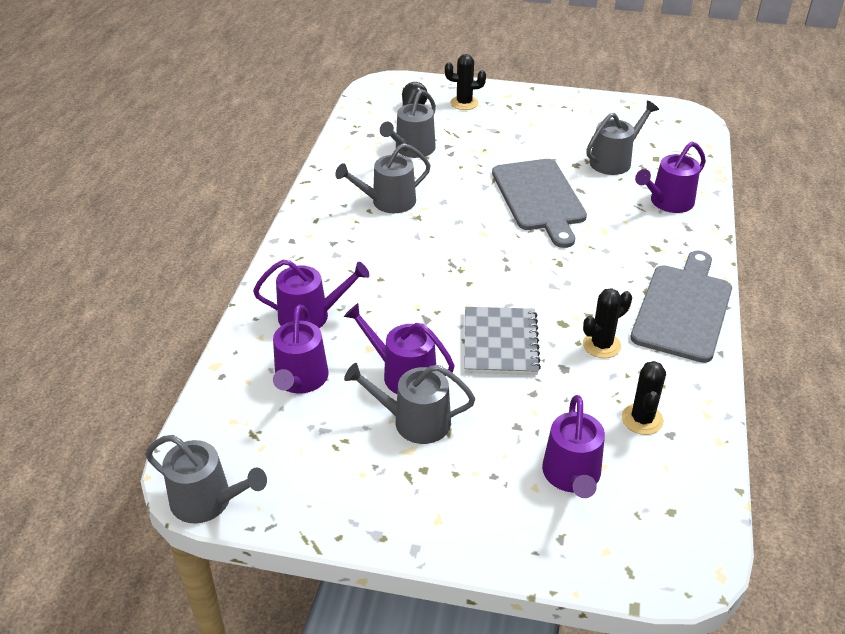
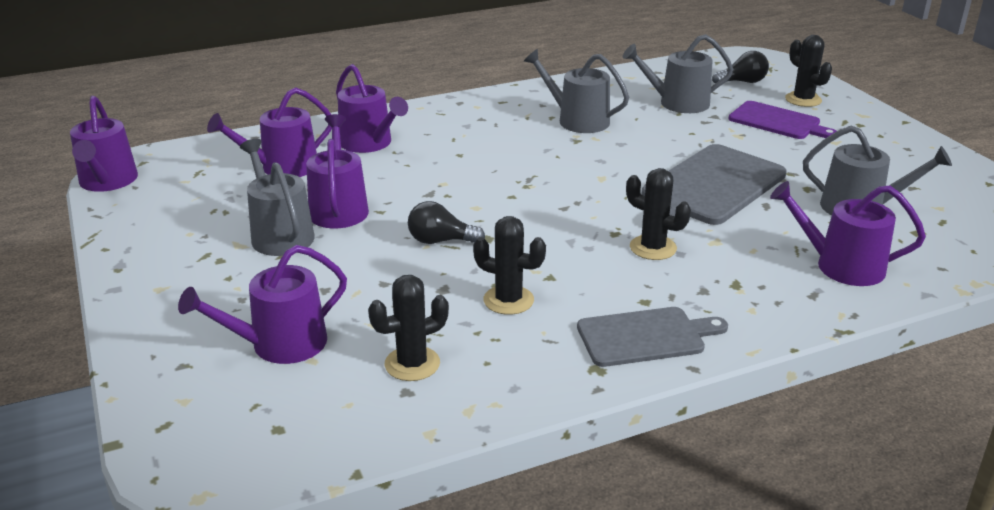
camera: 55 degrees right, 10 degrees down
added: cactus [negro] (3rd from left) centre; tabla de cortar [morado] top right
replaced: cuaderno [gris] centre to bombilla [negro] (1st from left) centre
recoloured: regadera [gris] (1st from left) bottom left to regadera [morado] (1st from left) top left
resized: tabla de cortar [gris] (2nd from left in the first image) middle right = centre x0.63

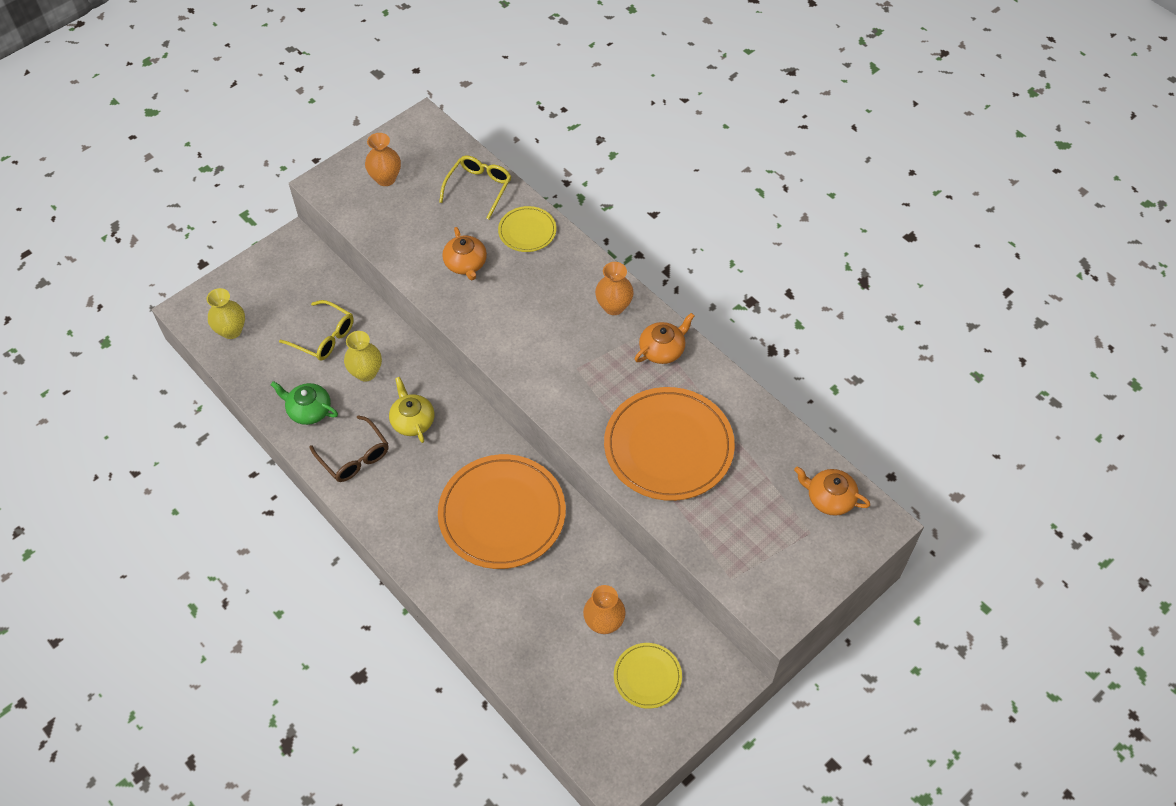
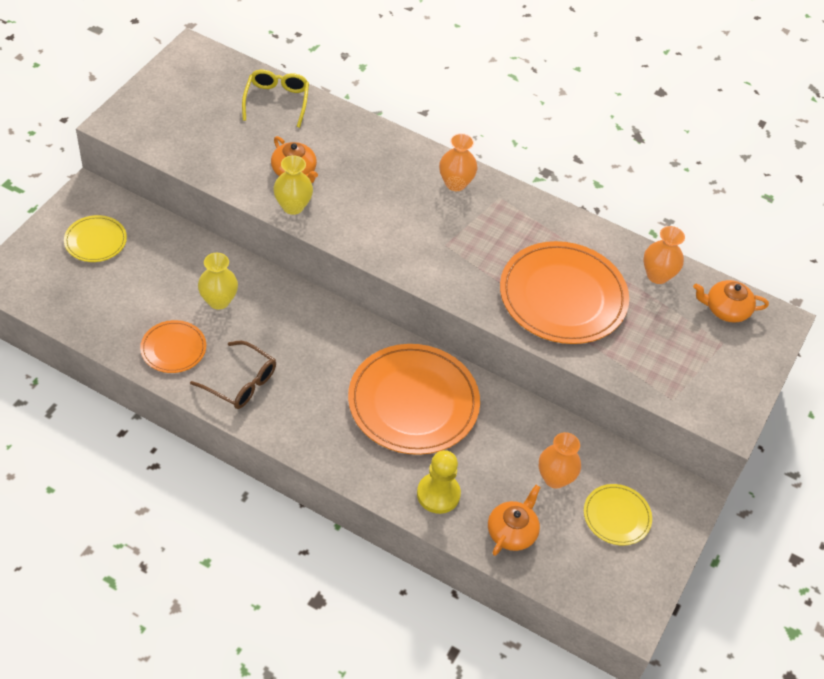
camera: 25 degrees left, 5 degrees down
removed: gafas [amarillo] (1st from left) middle left; tetera [amarillo] centre
added: peón [amarillo] bottom centre
moved: plato [amarillo] (1st from left) top centre to middle left; florero [amarillo] (1st from left in the first image) middle left to florero [amarillo] (2nd from left) top centre; tetera [naranja] (2nd from left) centre to bottom centre; florero [naranja] (1st from left in the first image) top left to florero [naranja] (3rd from left) middle right
replaced: tetera [verde] middle left to plato [naranja] (1st from left) middle left

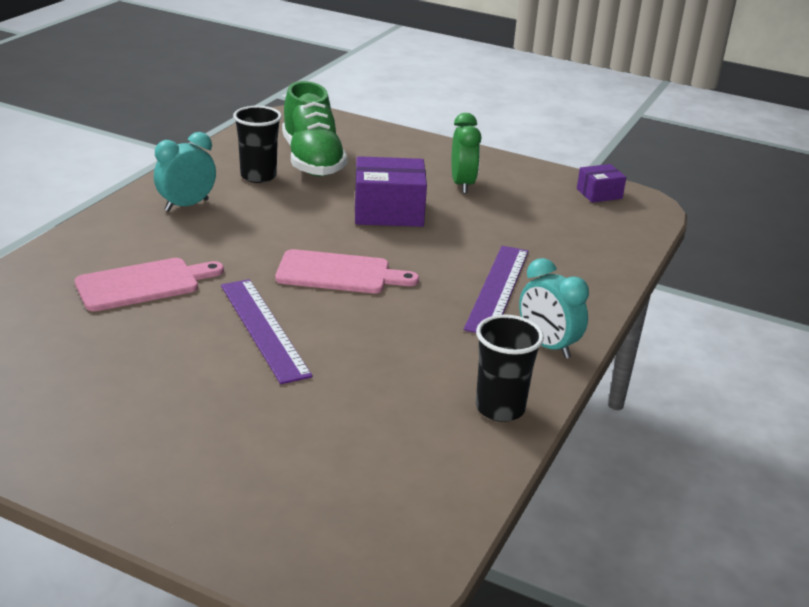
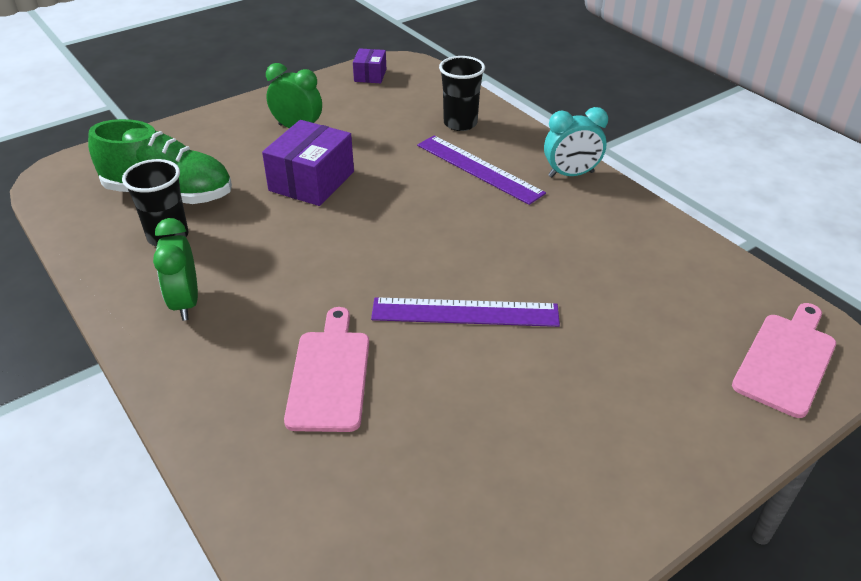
camera: 60 degrees left, 10 degrees up
moved: vaso [negro] (2nd from left) centre to top centre; tabla de cortar [rosa] (2nd from left) centre to middle right
recoloured: despertador [turquesa] (1st from left) top left to despertador [verde] (1st from left) middle left

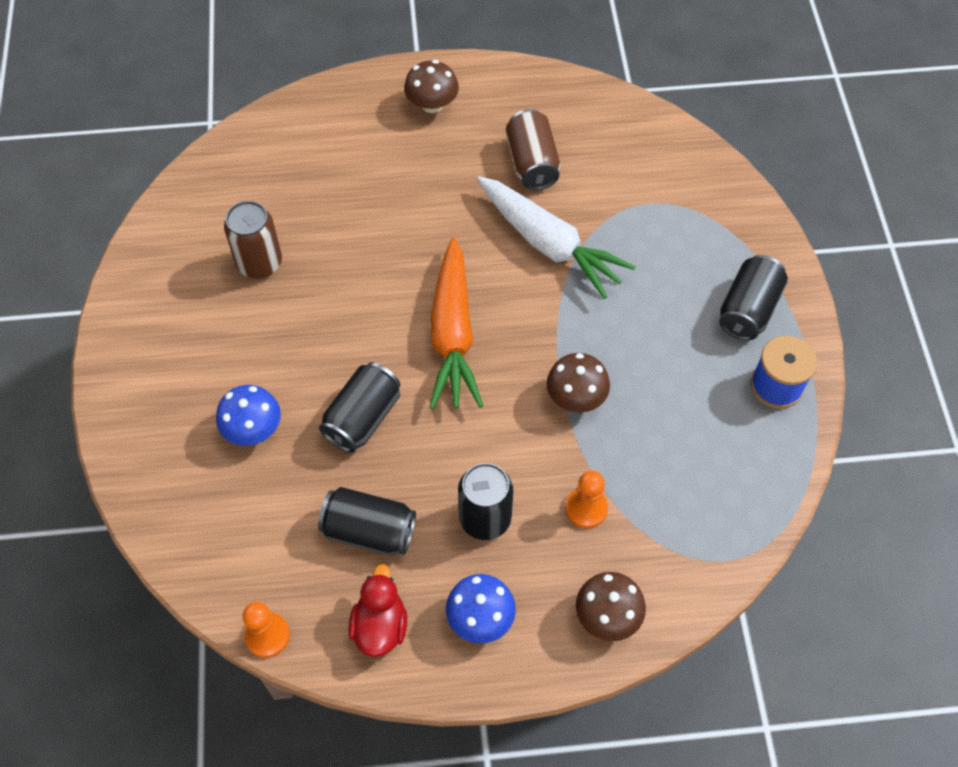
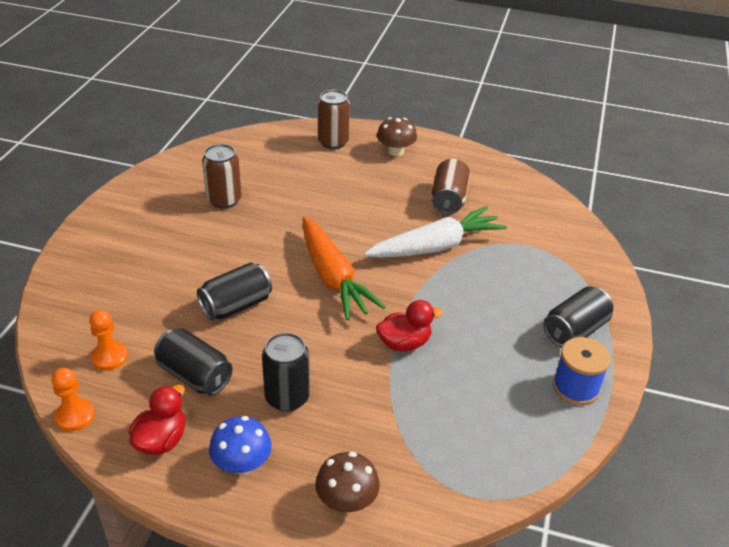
camera: 20 degrees right, 20 degrees down
removed: seta [azul] (1st from left) middle left
added: lata [marrón] (2nd from left) top centre
moved: peón [naranja] (2nd from left) centre to middle left
replaced: seta [marrón] (2nd from left) centre to pato [rojo] (2nd from left) centre
turned: zanahoria [naranja] centre = centre 45 degrees counterclockwise; zanahoria [blanco] top centre = centre 90 degrees counterclockwise

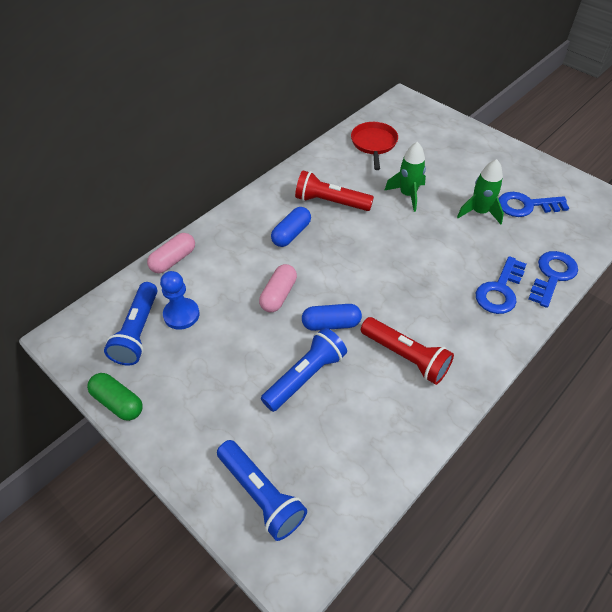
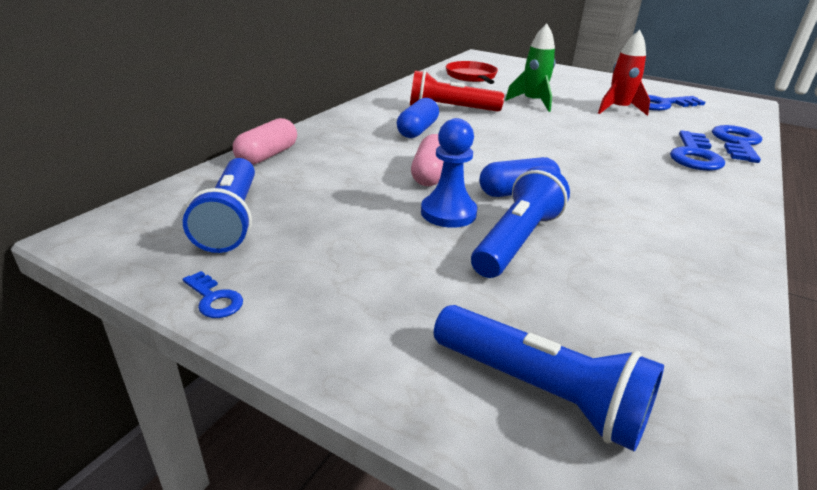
camera: 15 degrees left, 20 degrees down
removed: lámpara de mano [rojo] (2nd from left) centre
moved: peón [azul] middle left to centre
replaced: cápsula [verde] middle left to llave [azul] (1st from left) middle left
recoloured: cohete [verde] (2nd from left) top right to cohete [rojo] top right

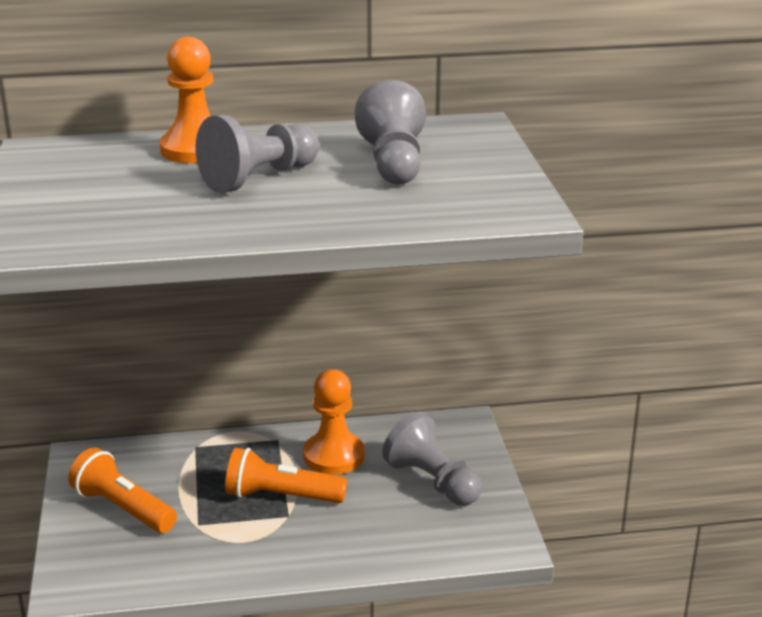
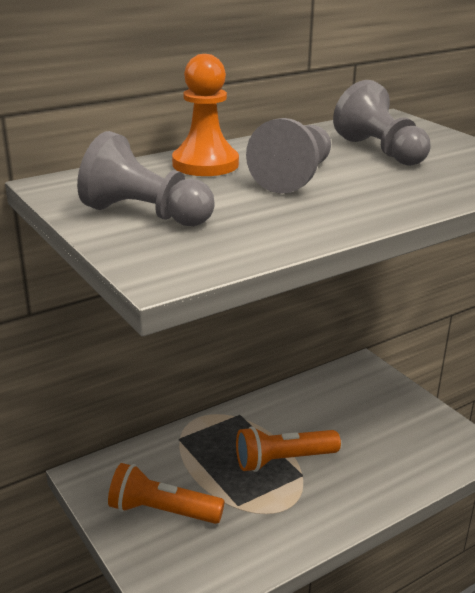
camera: 25 degrees left, 0 degrees up
removed: peón [naranja] (2nd from left) bottom centre
moved: peón [gris] (3rd from left in the first image) bottom centre to peón [gris] (1st from left) top left

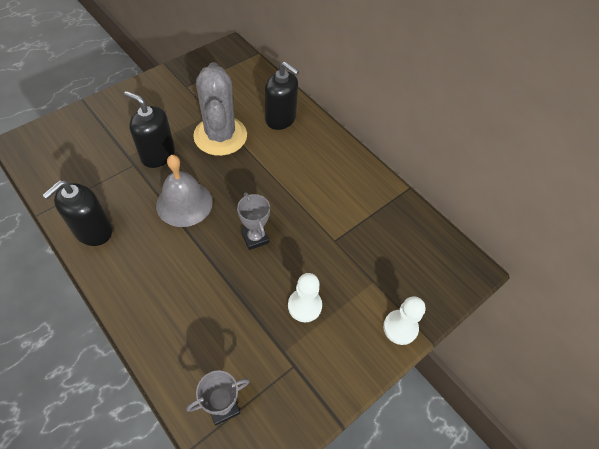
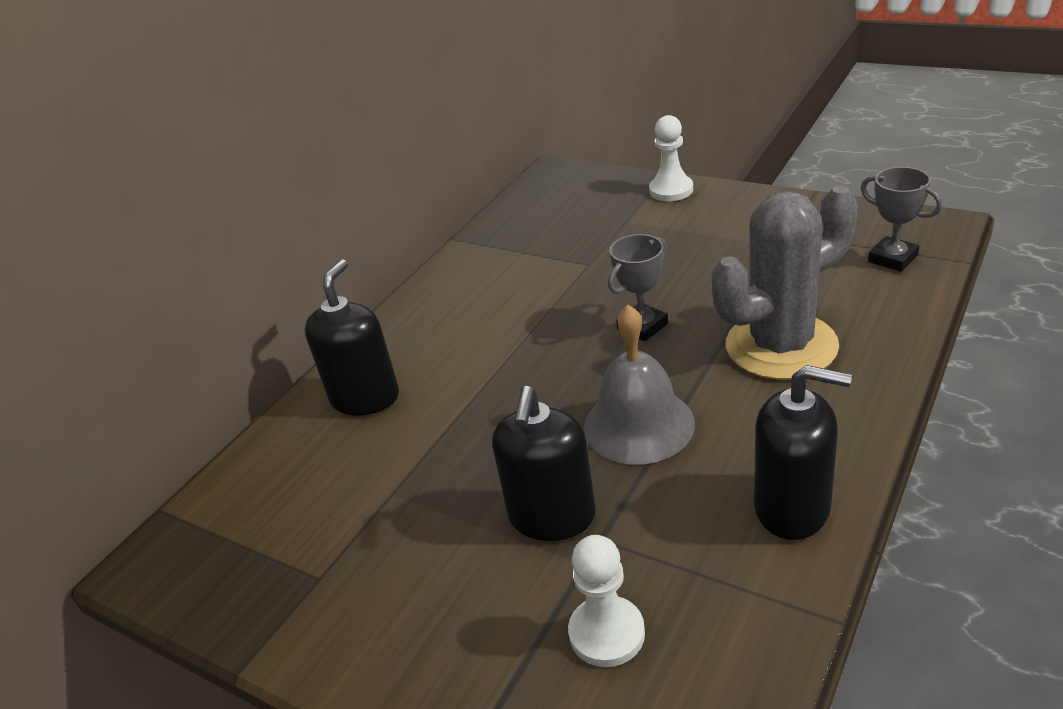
camera: 100 degrees left, 20 degrees down
moved: peón [blanco] (1st from left) centre to bottom centre; cactus [gris] top centre to middle right

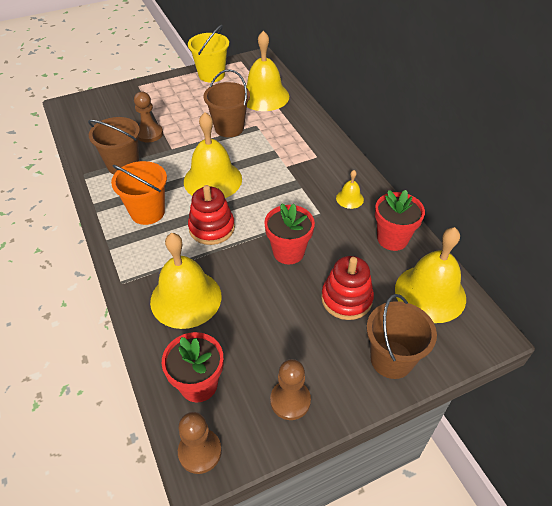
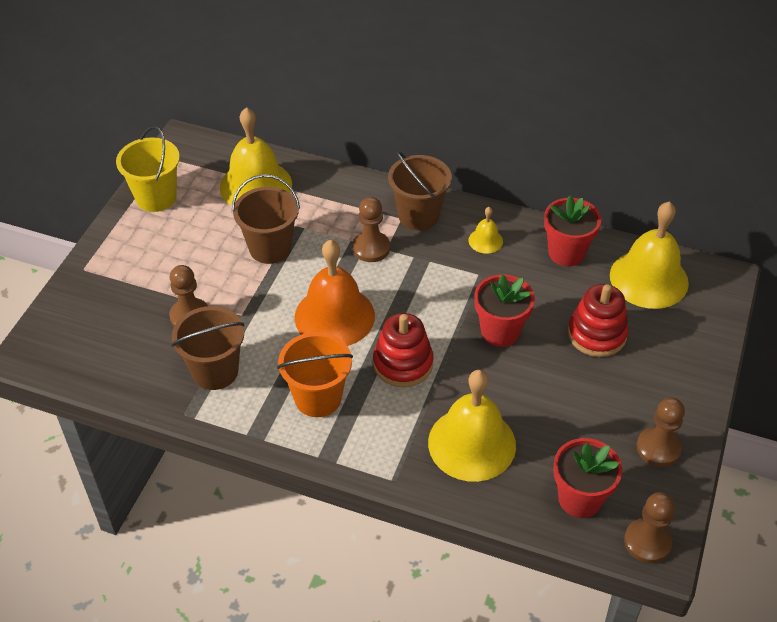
camera: 45 degrees left, 0 degrees up
added: peón [marrón] (2nd from left) centre
moved: balde [marrón] (3rd from left) middle right to top centre
recoloured: campana [amarillo] (2nd from left) top centre to campana [naranja] centre

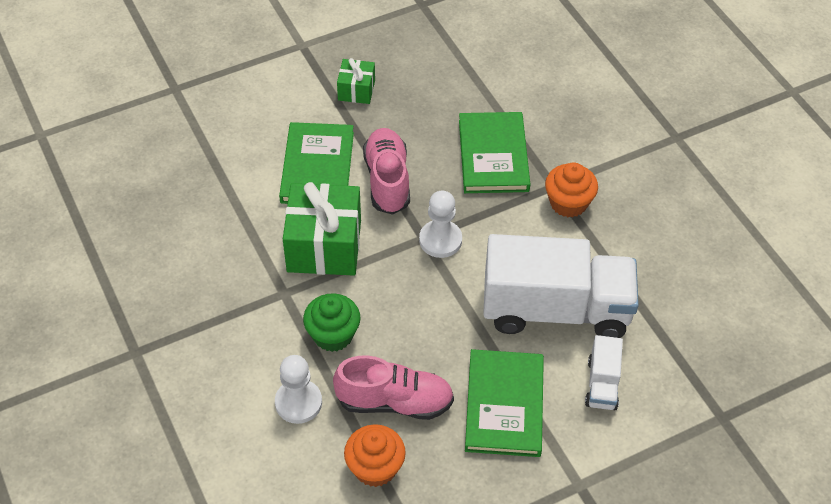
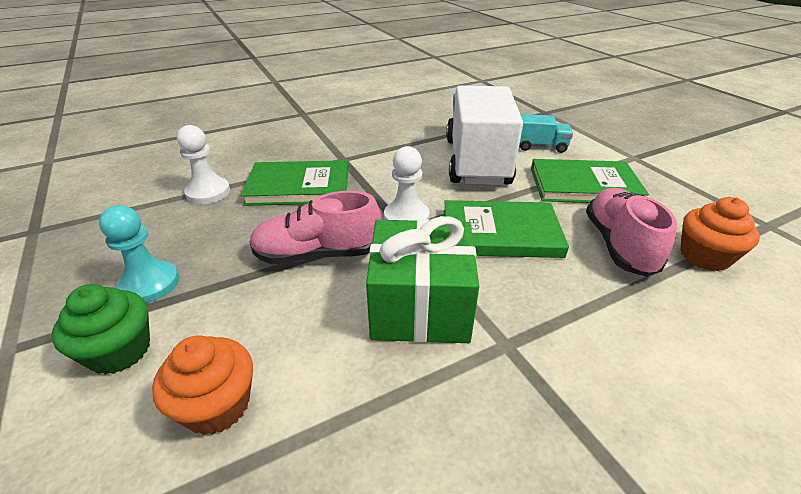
camera: 90 degrees left, 15 degrees down
moved: magdalena [verde] centre to middle left; magdalena [naranja] (2nd from left in the first image) middle right to magdalena [naranja] (1st from left) bottom left; peón [blanco] (1st from left) bottom centre to top left; libro [verde] (1st from left in the first image) top centre to libro [verde] (2nd from left) centre
replaced: regalo [verde] (2nd from left) top centre to peón [turquesa] middle left
recoloured: camión [blanco] (2nd from left) bottom right to camión [turquesa] top right

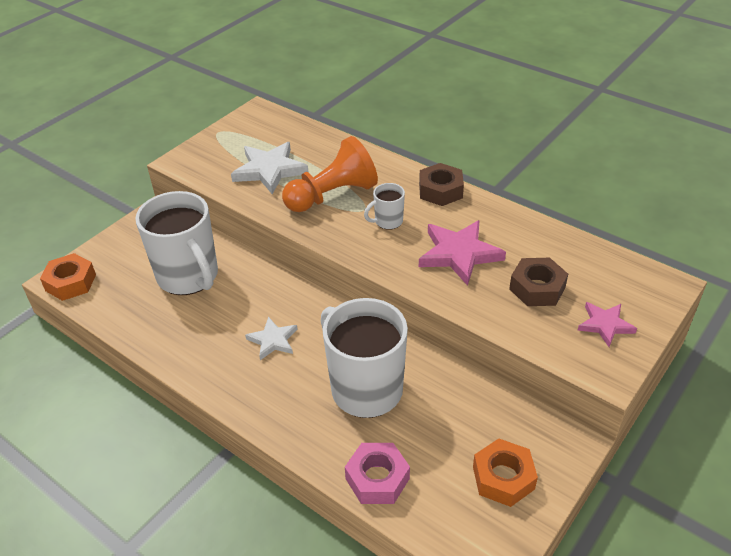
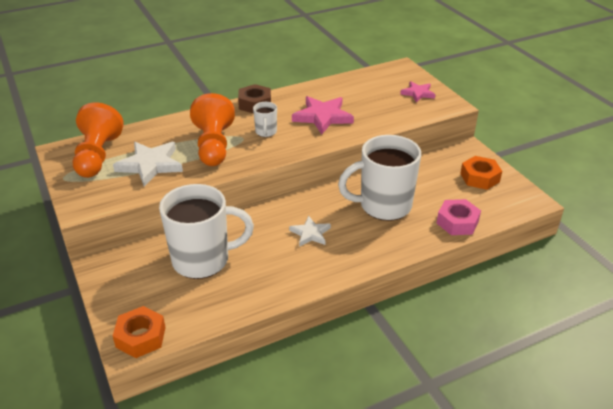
camera: 65 degrees left, 5 degrees down
removed: tuerca [marrón] (2nd from left) middle right
added: peón [naranja] (1st from left) middle left

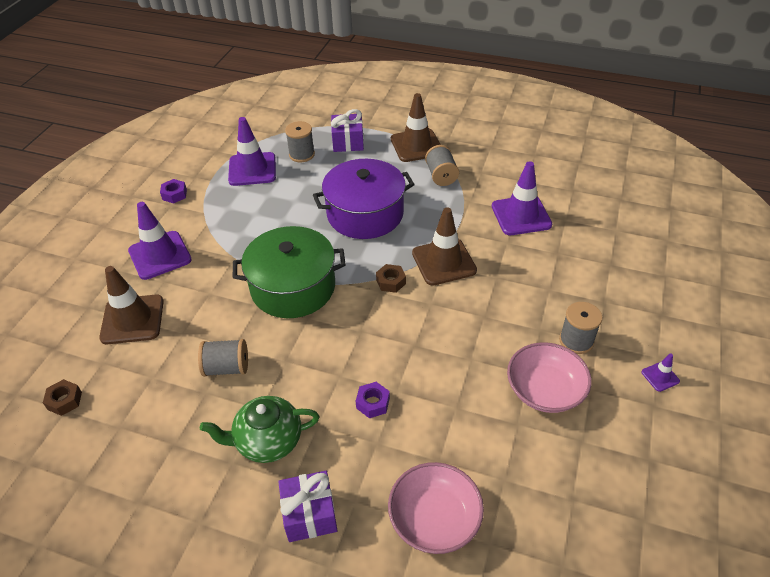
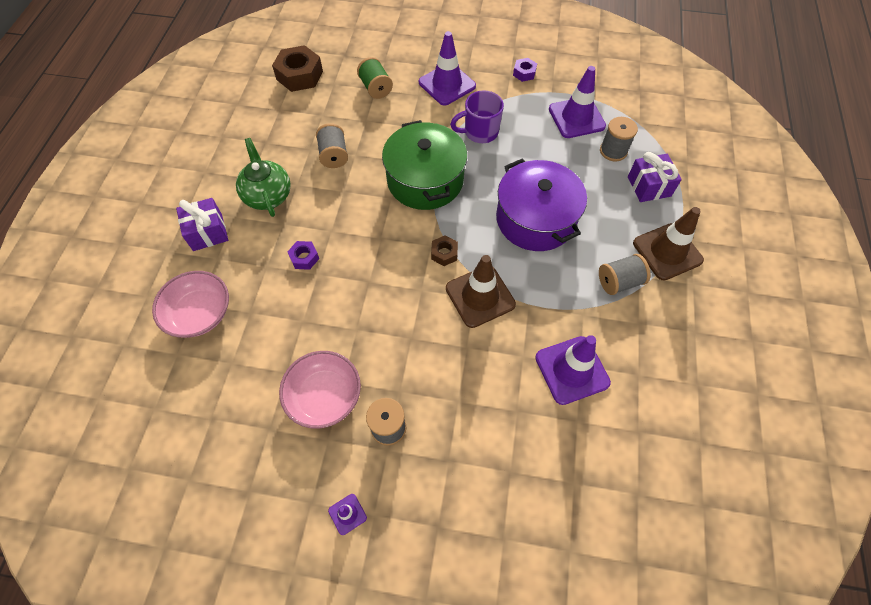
camera: 80 degrees right, 15 degrees up
added: taza [morado] top centre
replaced: cono de tráfico [marrón] (1st from left) middle left to carrete [verde] top centre
resized: tuerca [marrón] (1st from left) bottom left = top centre x1.92

